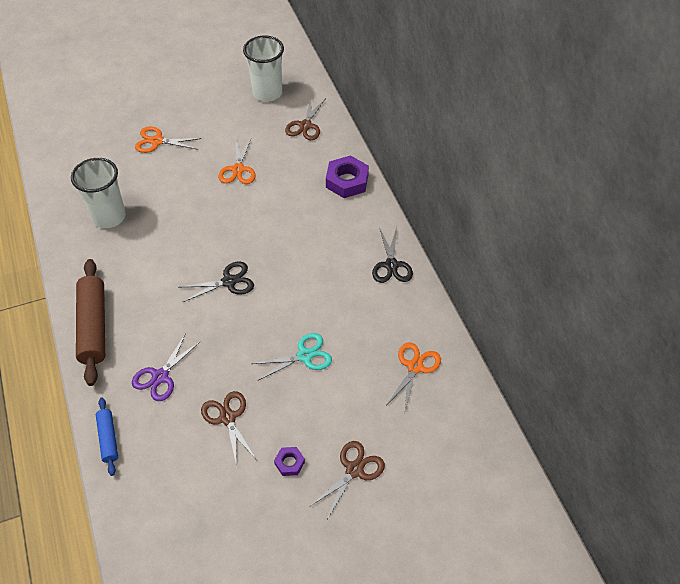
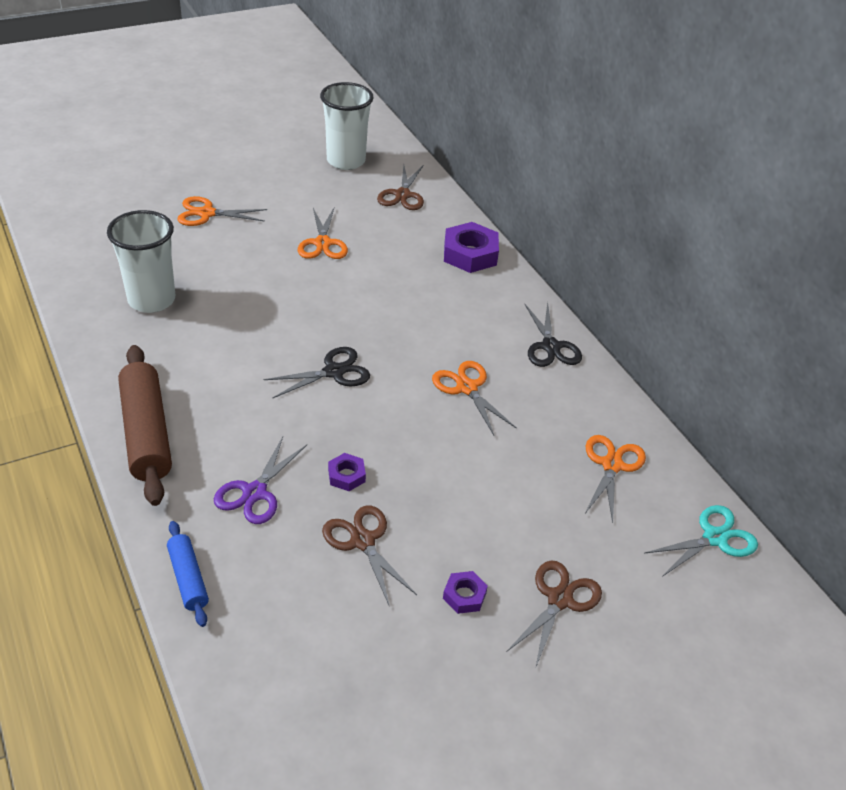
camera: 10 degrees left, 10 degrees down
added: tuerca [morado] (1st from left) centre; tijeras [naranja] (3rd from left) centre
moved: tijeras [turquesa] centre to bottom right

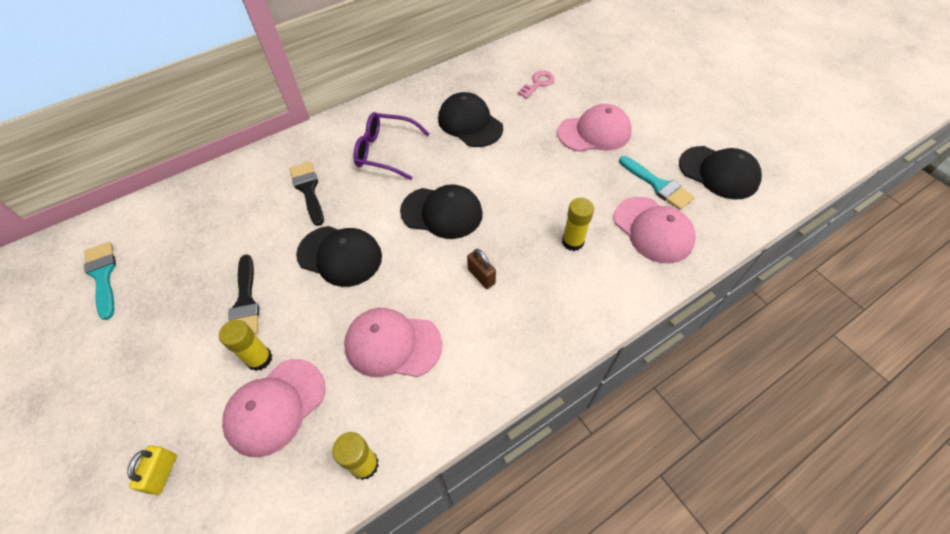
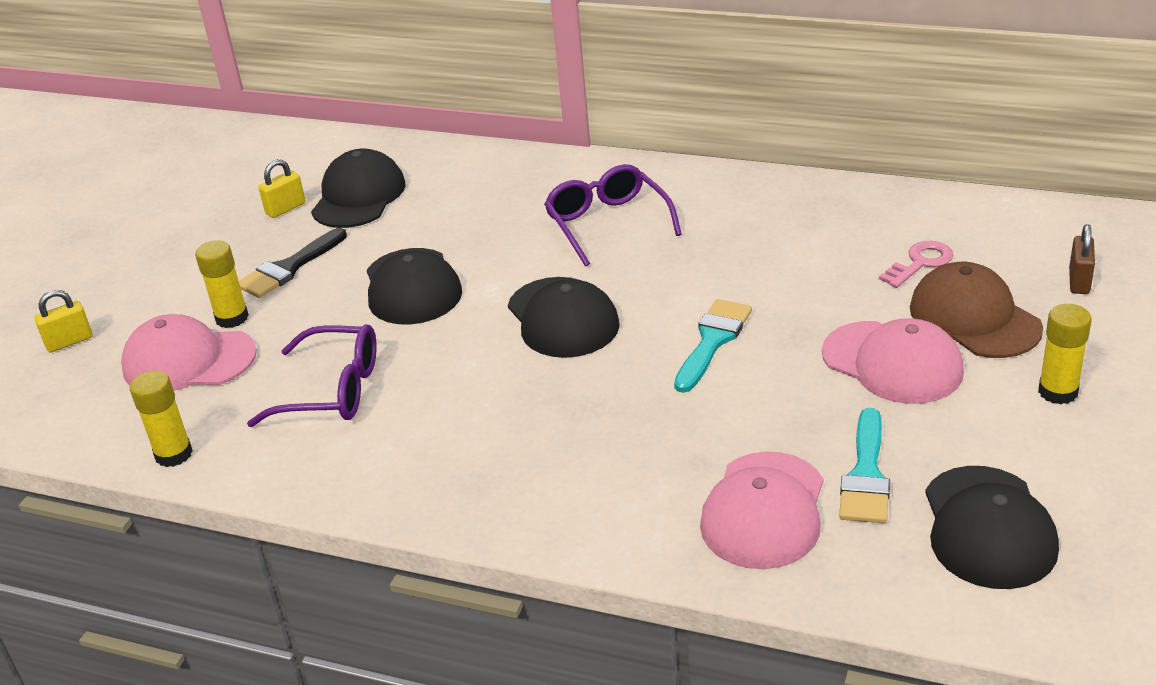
camera: 55 degrees right, 20 degrees down
removed: pincel [negro] (2nd from left) middle left
added: candado [amarillo] (2nd from left) top left; gorra [marrón] middle right
moved: gorra [negro] (3rd from left in the first image) top centre to gorra [negro] (1st from left) top left; pincel [turquesa] (1st from left) middle left to centre; barra de pegamento [amarillo] (3rd from left) centre to middle right; candado [marrón] centre to middle right
replaced: gorra [rosa] (2nd from left) centre to gafas [morado] (1st from left) middle left
turned: llave [rosa] top centre = middle right 45 degrees counterclockwise

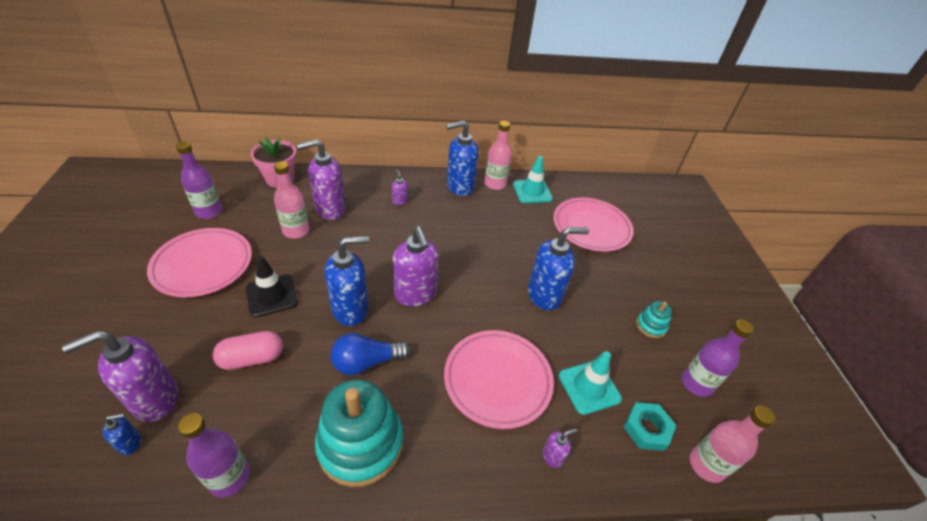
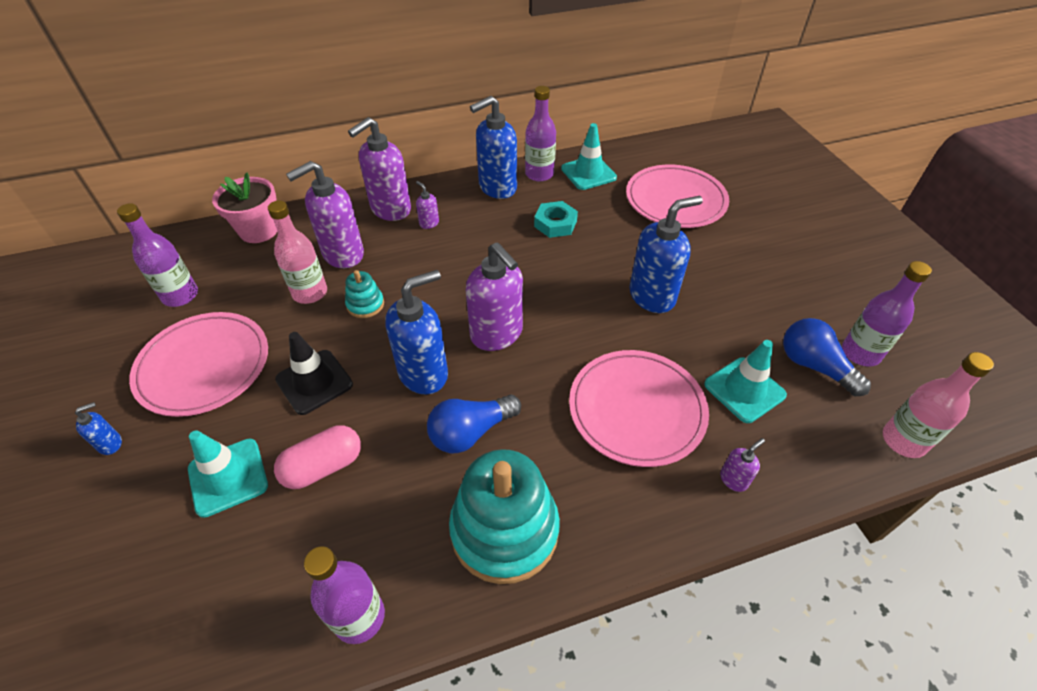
camera: 10 degrees left, 5 degrees up
added: cono de tráfico [turquesa] (1st from left) bottom left; bombilla [azul] (2nd from left) middle right
moved: dispensador de jabón [azul] (1st from left) bottom left to middle left; juguete apilable [turquesa] (2nd from left in the first image) middle right to juguete apilable [turquesa] (1st from left) centre; dispensador de jabón [morado] (1st from left in the first image) bottom left to dispensador de jabón [morado] (2nd from left) top centre; tuerca [turquesa] bottom right to top centre
recoloured: botella [rosa] (2nd from left) top centre to botella [morado] (3rd from left) top centre

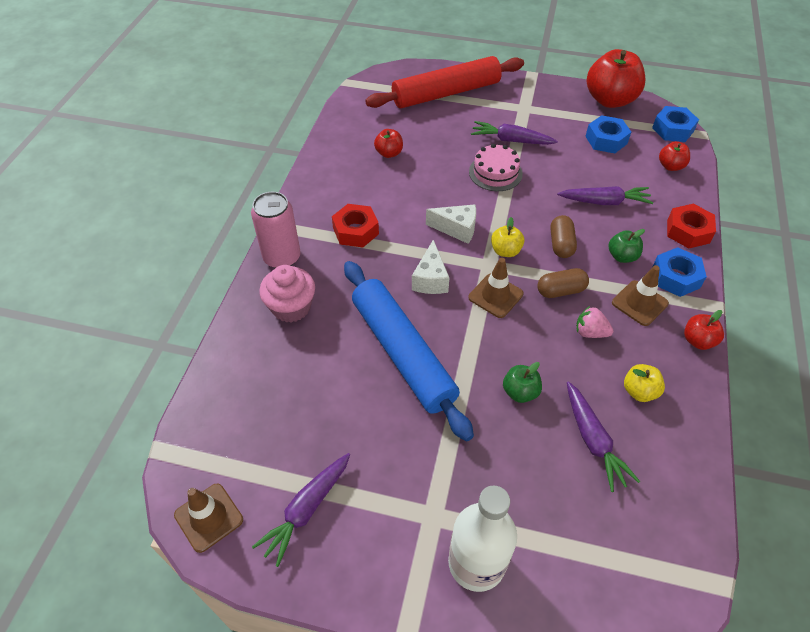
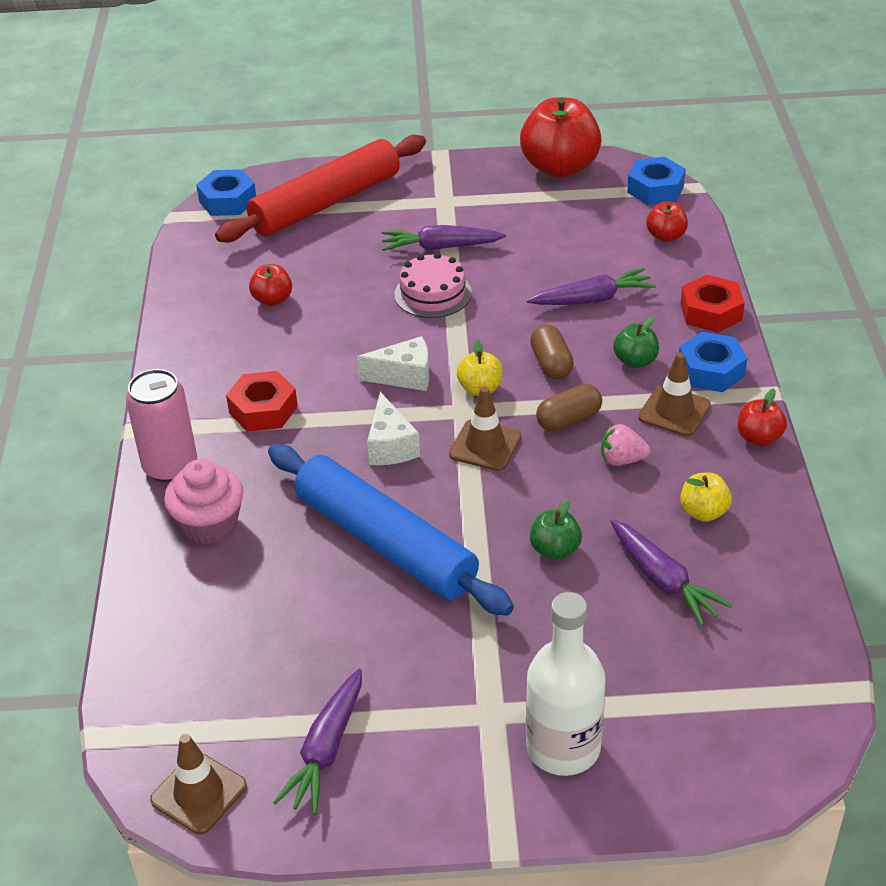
camera: 15 degrees left, 10 degrees down
moved: tuerca [azul] (1st from left) top right to top left

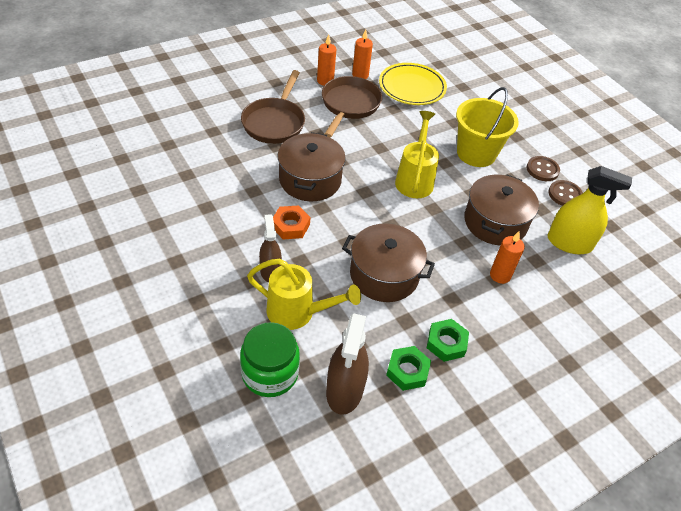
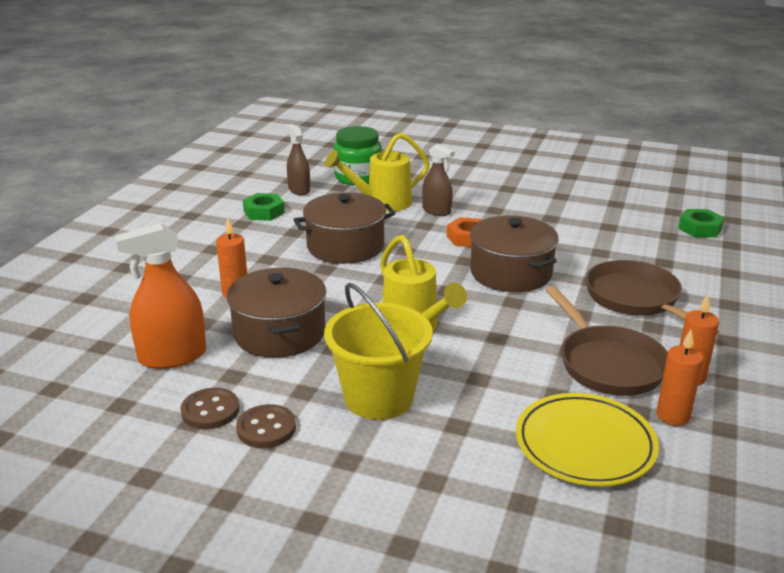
camera: 145 degrees right, 20 degrees down
moved: tuerca [verde] (2nd from left) centre to middle right
recoloured: pulverizador [amarillo] middle right to pulverizador [naranja] middle left
resized: pulverizador [marrón] (2nd from left in the first image) bottom centre = top centre x0.64

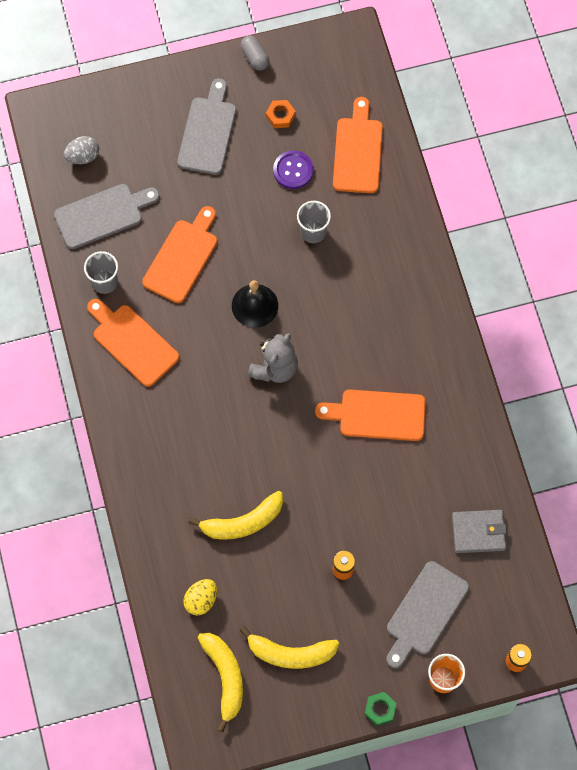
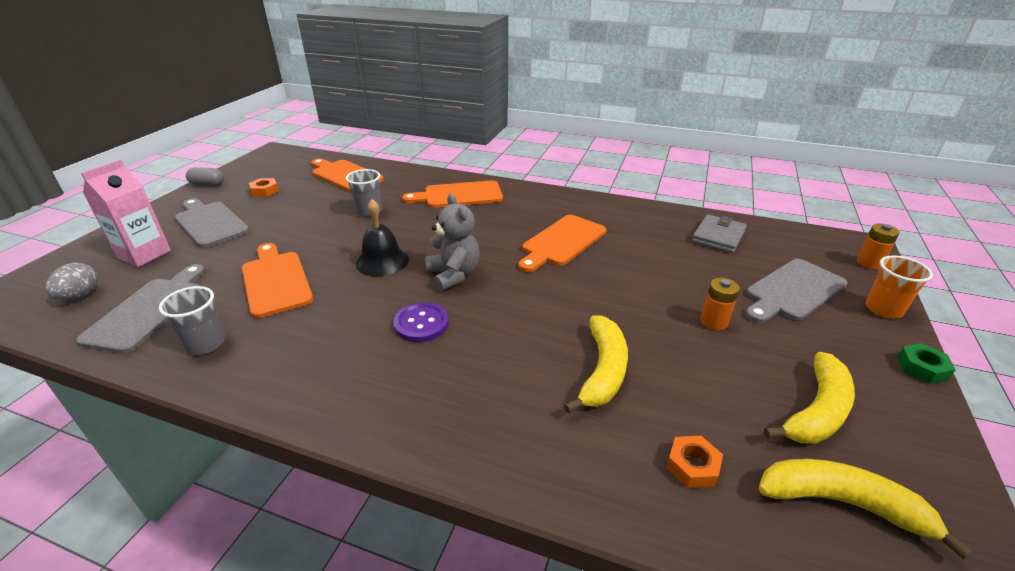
camera: 55 degrees left, 35 degrees down
added: cartón de leche [rosa] middle left
moved: botón [morado] top centre to centre; tabla de cortar [naranja] (1st from left in the first image) middle left to tabla de cortar [naranja] (3rd from left) centre
replaced: huevo [amarillo] bottom centre to tuerca [naranja] (2nd from left) bottom right
turned: tabla de cortar [gris] (3rd from left) bottom right = middle right 75 degrees clockwise

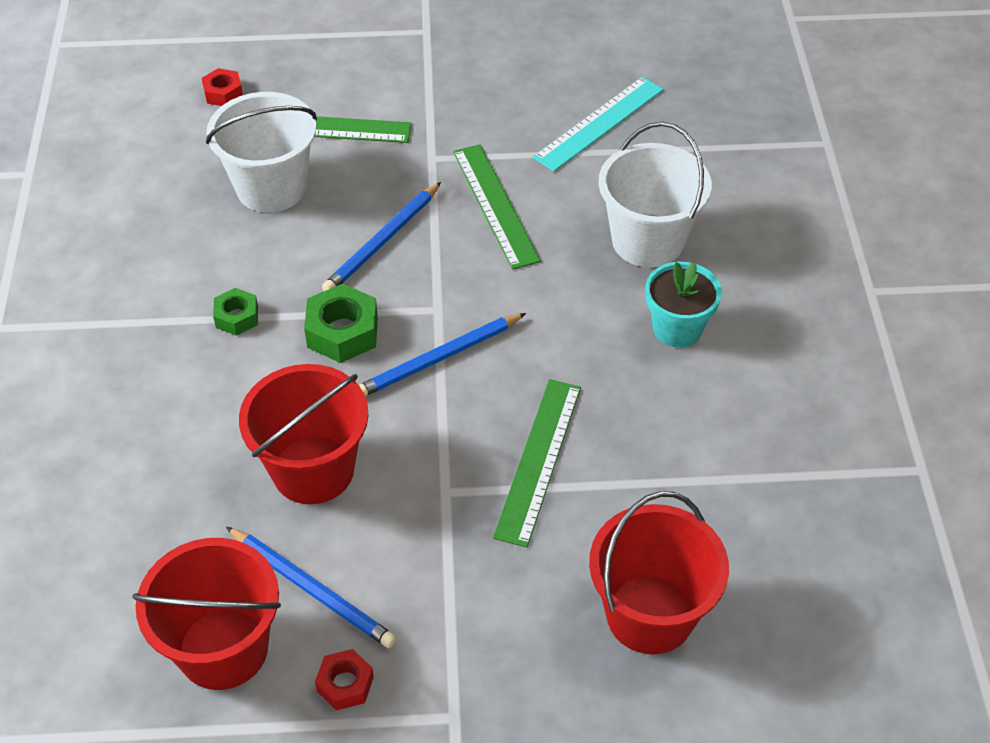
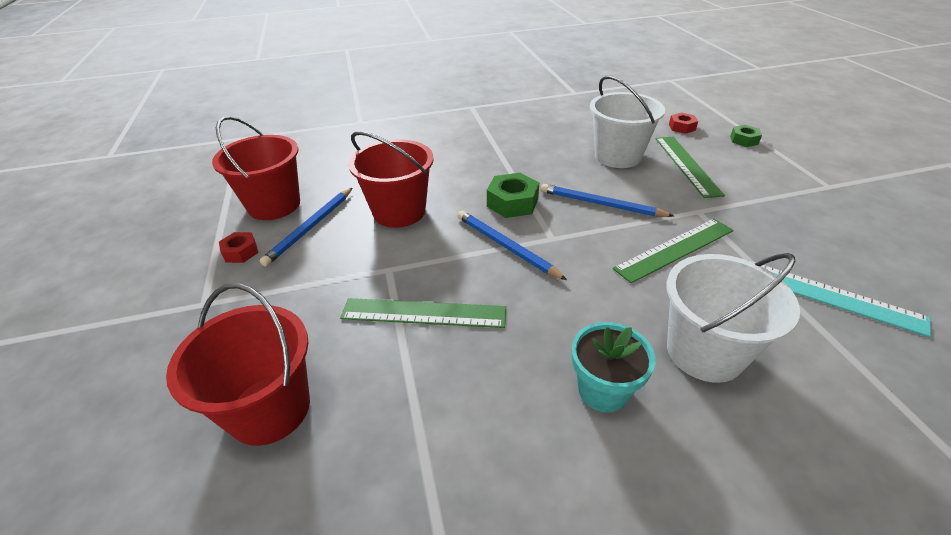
camera: 80 degrees right, 10 degrees down
moved: tuerca [verde] (1st from left in the first image) middle left to tuerca [verde] (2nd from left) top right

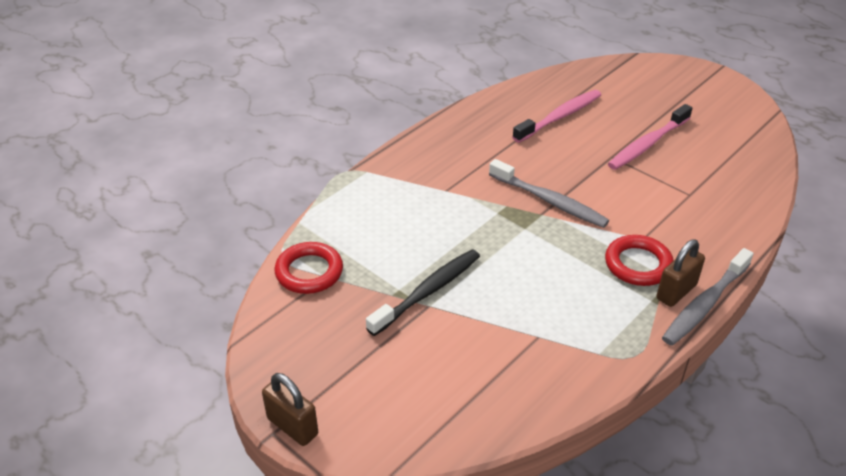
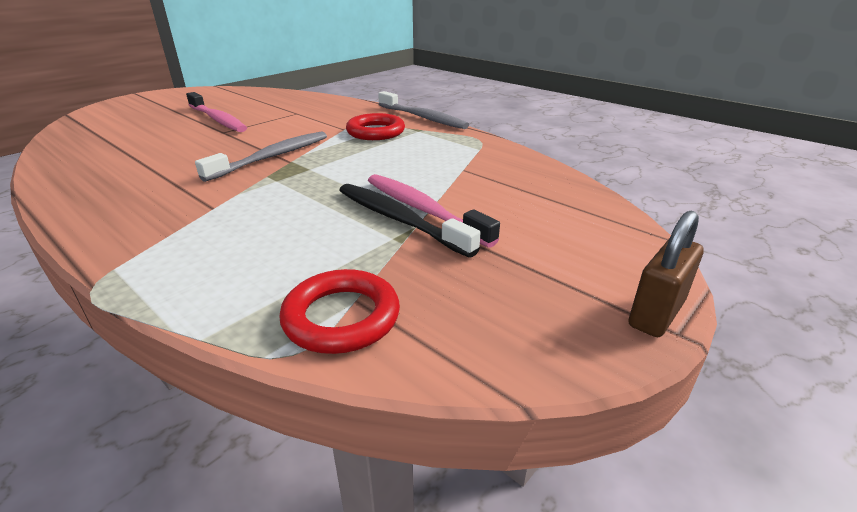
camera: 90 degrees left, 10 degrees down
removed: candado [marrón] (2nd from left) middle right
moved: cepillo de dientes [rosa] (1st from left in the first image) top centre to cepillo de dientes [rosa] (2nd from left) centre

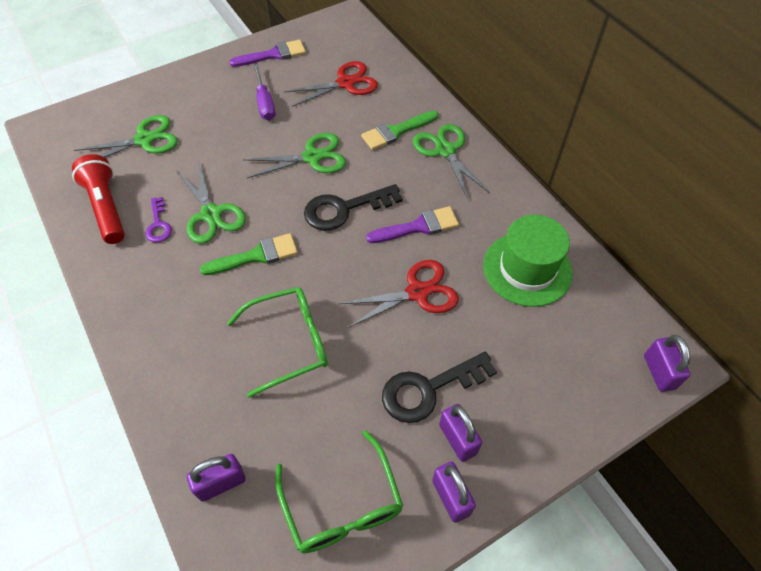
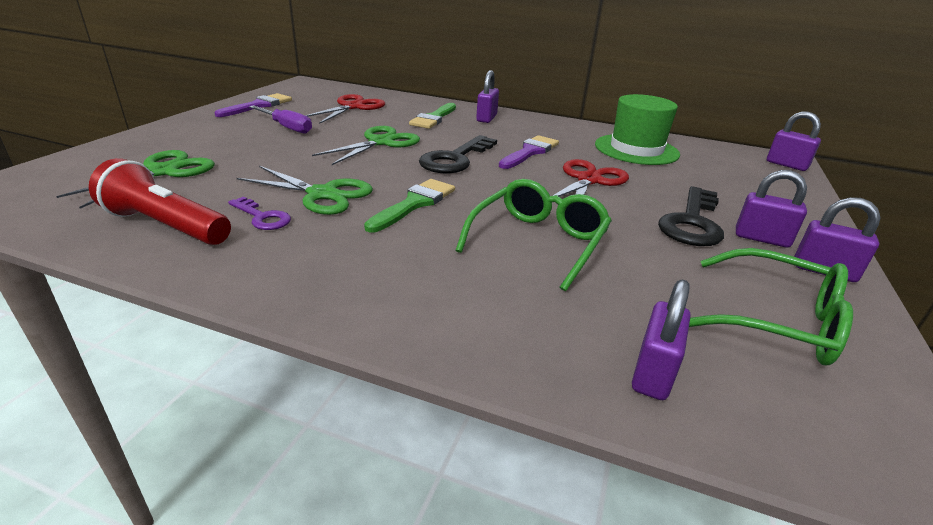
camera: 40 degrees left, 25 degrees down
replaced: tijeras [verde] (4th from left) top centre to candado [morado] (1st from left) top centre

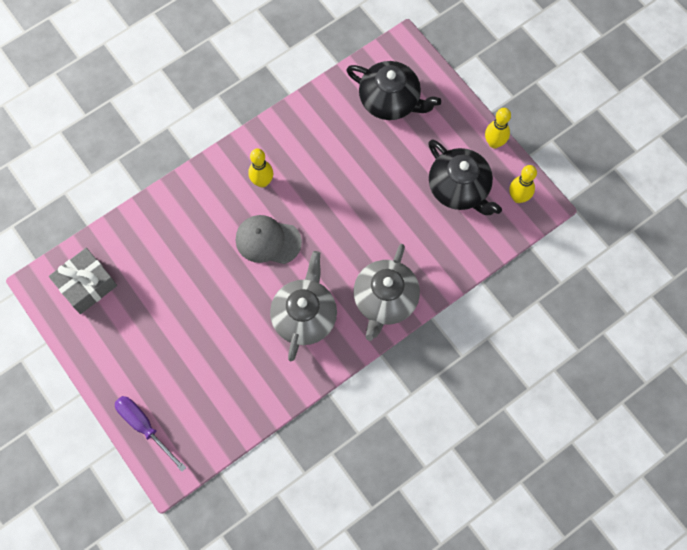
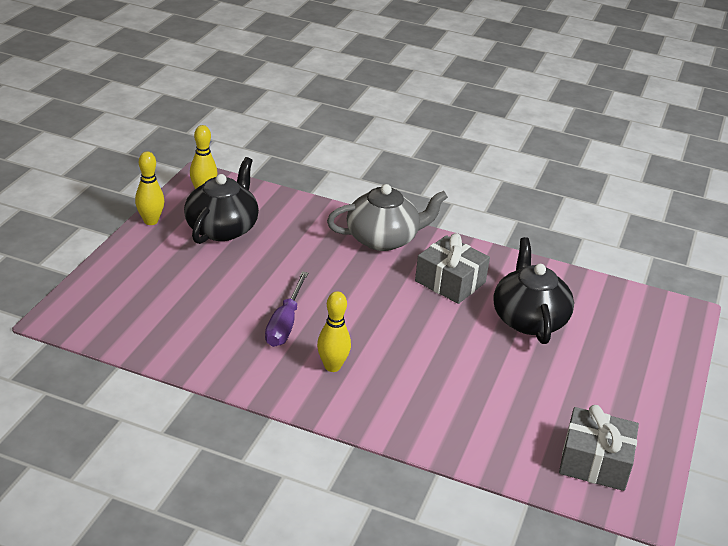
camera: 125 degrees left, 35 degrees down
removed: gorra [gris] centre
moved: destornillador [morado] bottom left to centre; tetera [negro] (1st from left in the first image) top centre to tetera [negro] (2nd from left) middle right
replaced: tetera [gris] (1st from left) centre to regalo [gris] (1st from left) centre

